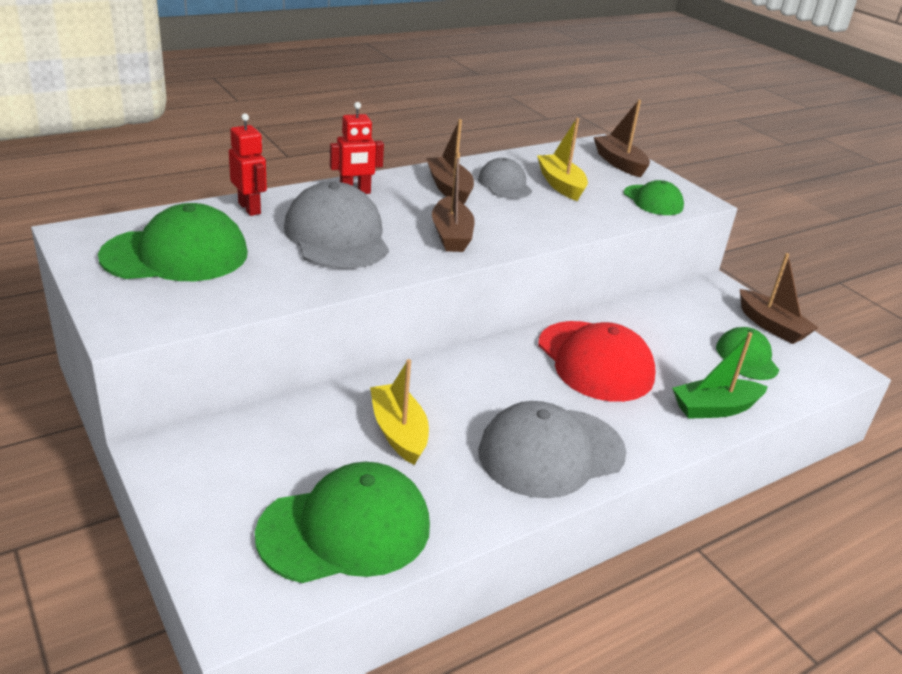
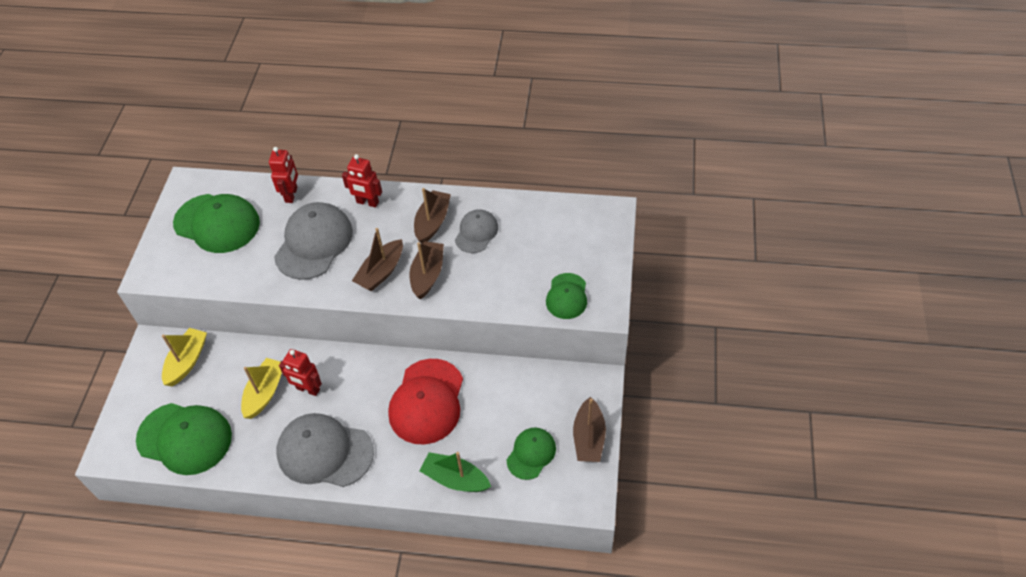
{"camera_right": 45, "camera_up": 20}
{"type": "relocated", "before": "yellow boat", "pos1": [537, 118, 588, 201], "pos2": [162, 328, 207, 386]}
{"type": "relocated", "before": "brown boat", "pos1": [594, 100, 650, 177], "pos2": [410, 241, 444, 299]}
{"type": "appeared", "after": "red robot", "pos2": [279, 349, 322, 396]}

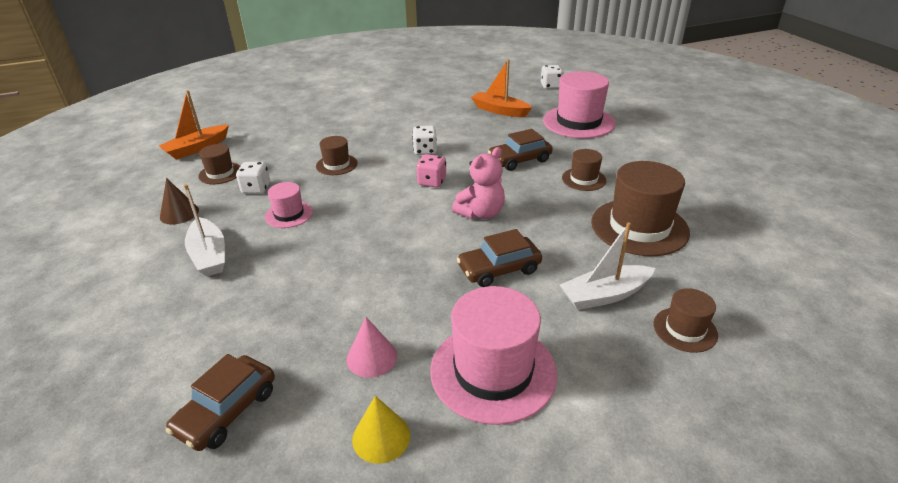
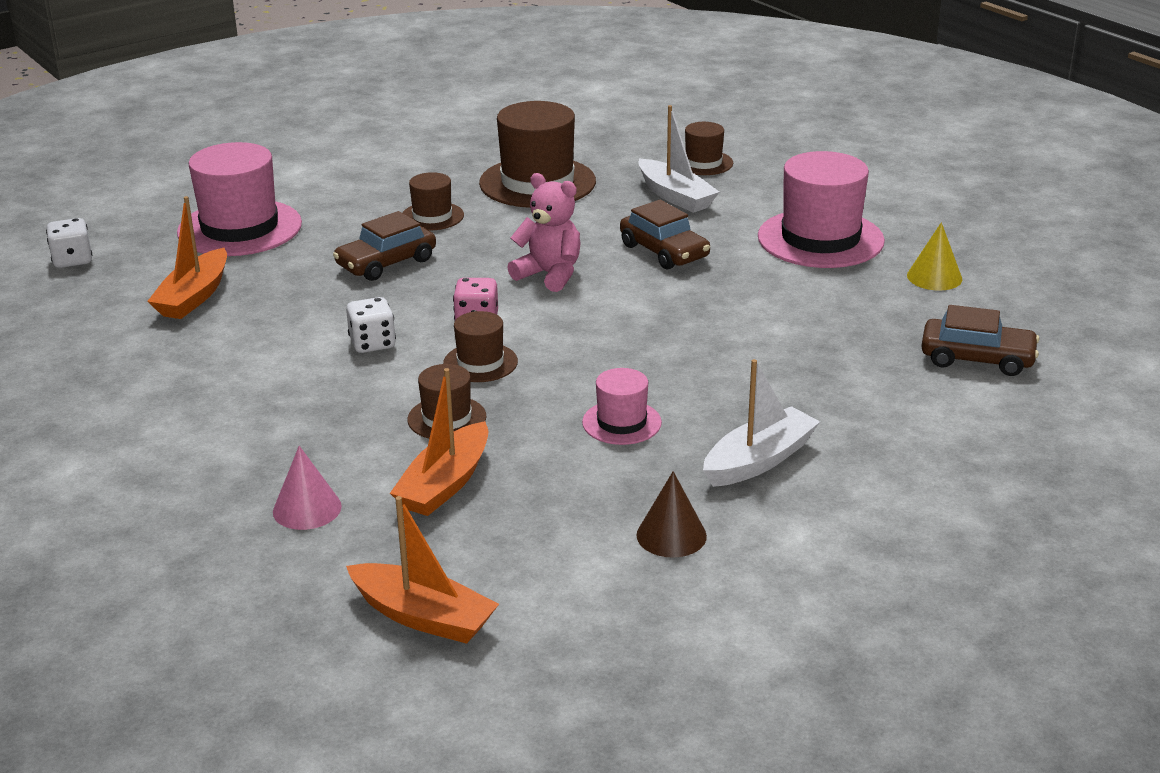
{"camera_right": -105, "camera_up": -5}
{"type": "relocated", "before": "brown hat", "pos1": [198, 144, 240, 184], "pos2": [443, 311, 518, 382]}
{"type": "missing", "before": "white dice", "pos1": [236, 162, 270, 194]}
{"type": "relocated", "before": "pink cone", "pos1": [346, 317, 397, 378], "pos2": [273, 446, 342, 530]}
{"type": "spun", "before": "brown car", "pos1": [488, 129, 553, 171], "pos2": [333, 211, 436, 281], "turn": 90}
{"type": "appeared", "after": "orange boat", "pos2": [390, 368, 488, 516]}

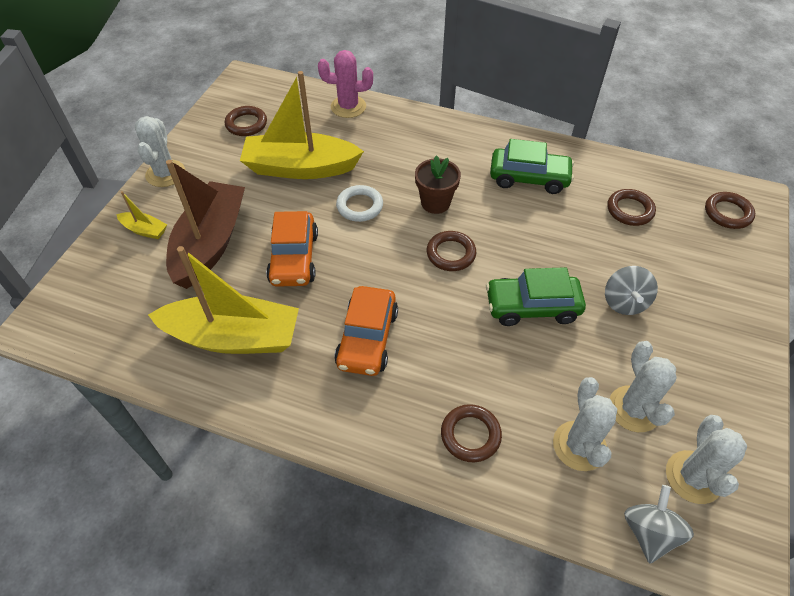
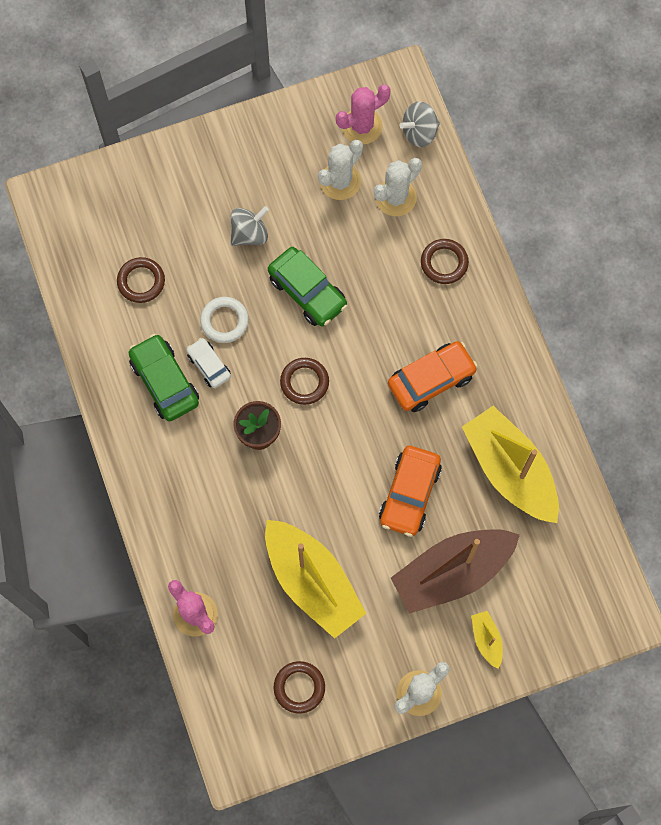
{"camera_right": -130, "camera_up": 20}
{"type": "spun", "before": "orange car", "pos1": [266, 211, 318, 287], "pos2": [379, 446, 442, 537], "turn": 150}
{"type": "relocated", "before": "white ring", "pos1": [336, 185, 383, 222], "pos2": [200, 297, 249, 343]}
{"type": "colour", "before": "white cactus", "after": "pink cactus", "pos1": [666, 415, 747, 504], "pos2": [336, 84, 391, 144]}
{"type": "missing", "before": "brown ring", "pos1": [705, 192, 755, 229]}
{"type": "appeared", "after": "white car", "pos2": [186, 338, 231, 388]}

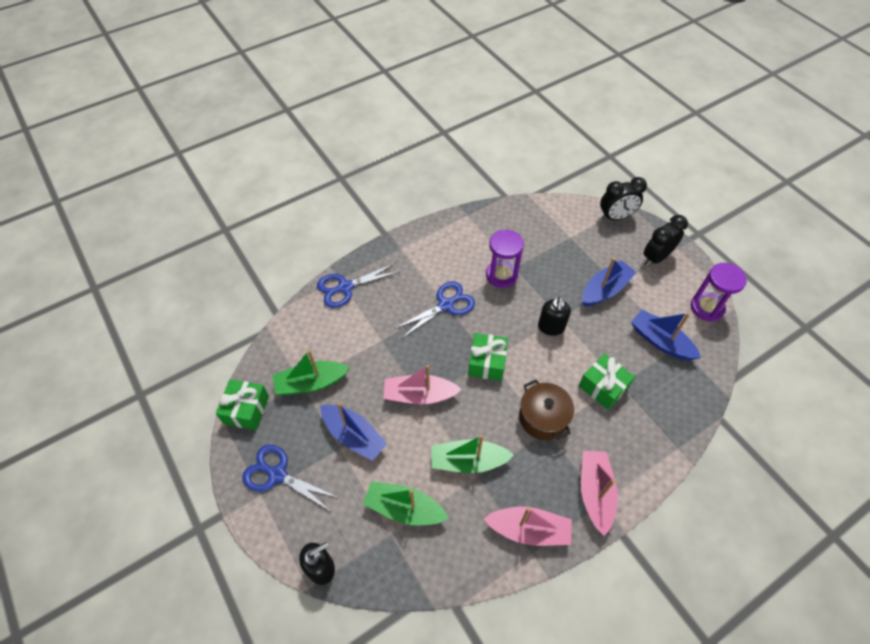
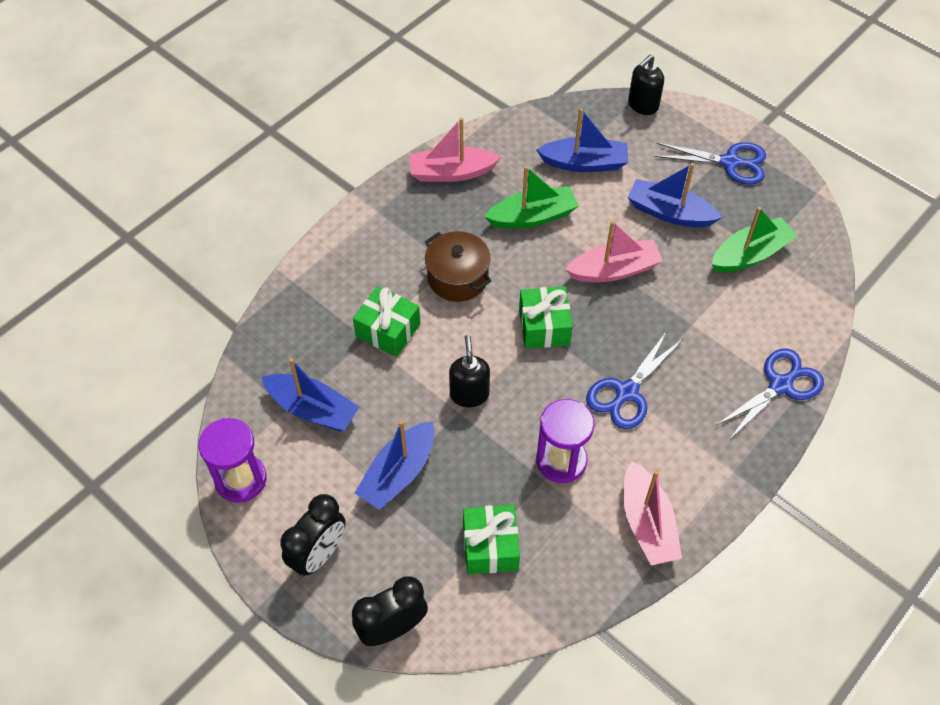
{"camera_right": 165, "camera_up": 0}
{"type": "relocated", "before": "green gift", "pos1": [216, 379, 269, 430], "pos2": [463, 505, 520, 574]}
{"type": "colour", "before": "green boat", "after": "blue boat", "pos1": [363, 481, 449, 525], "pos2": [536, 108, 628, 172]}
{"type": "relocated", "before": "pink boat", "pos1": [581, 451, 618, 536], "pos2": [623, 461, 682, 565]}

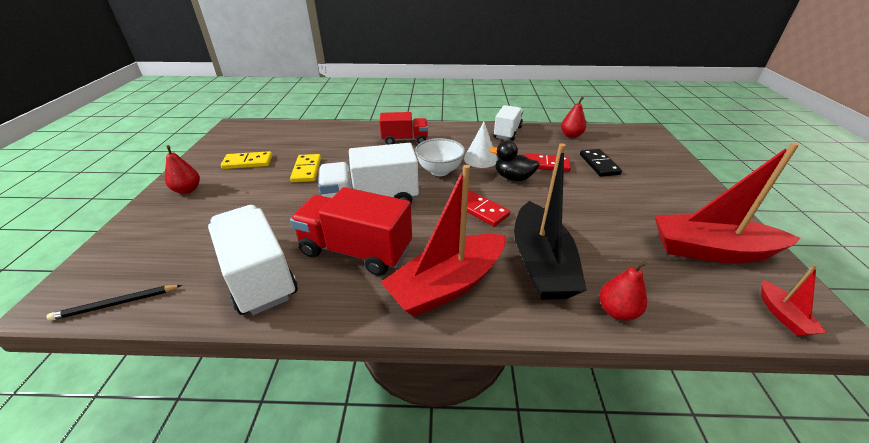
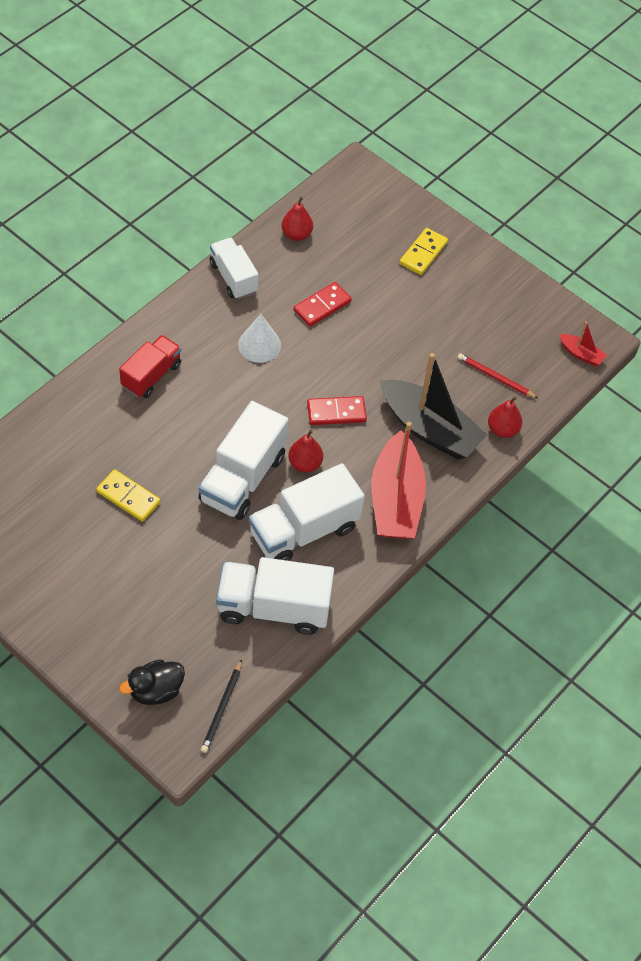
{"camera_right": -55, "camera_up": 20}
{"type": "relocated", "before": "red pear", "pos1": [165, 145, 200, 194], "pos2": [288, 430, 323, 473]}
{"type": "relocated", "before": "yellow domino", "pos1": [221, 151, 272, 169], "pos2": [399, 228, 448, 275]}
{"type": "colour", "before": "red truck", "after": "white truck", "pos1": [290, 187, 412, 276], "pos2": [249, 463, 365, 561]}
{"type": "missing", "before": "white bowl", "pos1": [415, 138, 465, 176]}
{"type": "relocated", "before": "black duck", "pos1": [489, 140, 540, 181], "pos2": [119, 659, 185, 705]}
{"type": "missing", "before": "black domino", "pos1": [580, 149, 622, 177]}
{"type": "missing", "before": "red boat", "pos1": [654, 142, 801, 263]}
{"type": "appeared", "after": "red pencil", "pos2": [458, 353, 539, 399]}

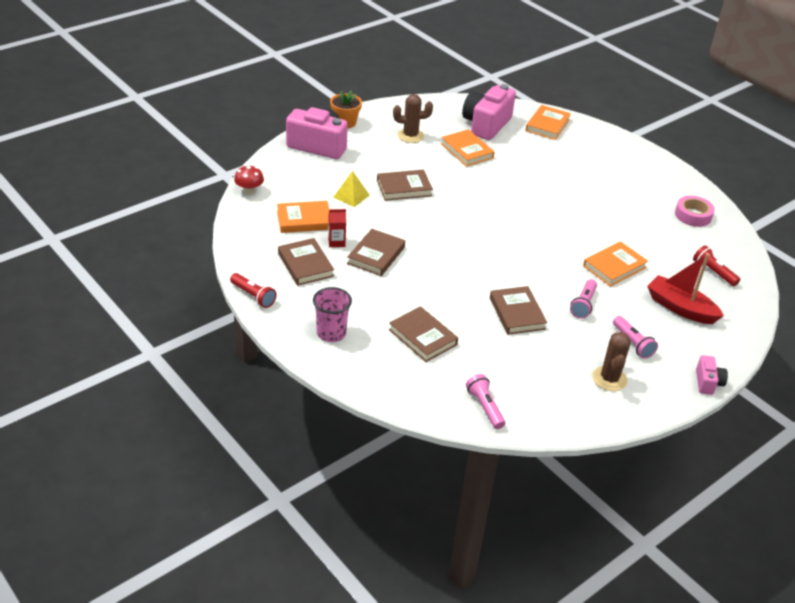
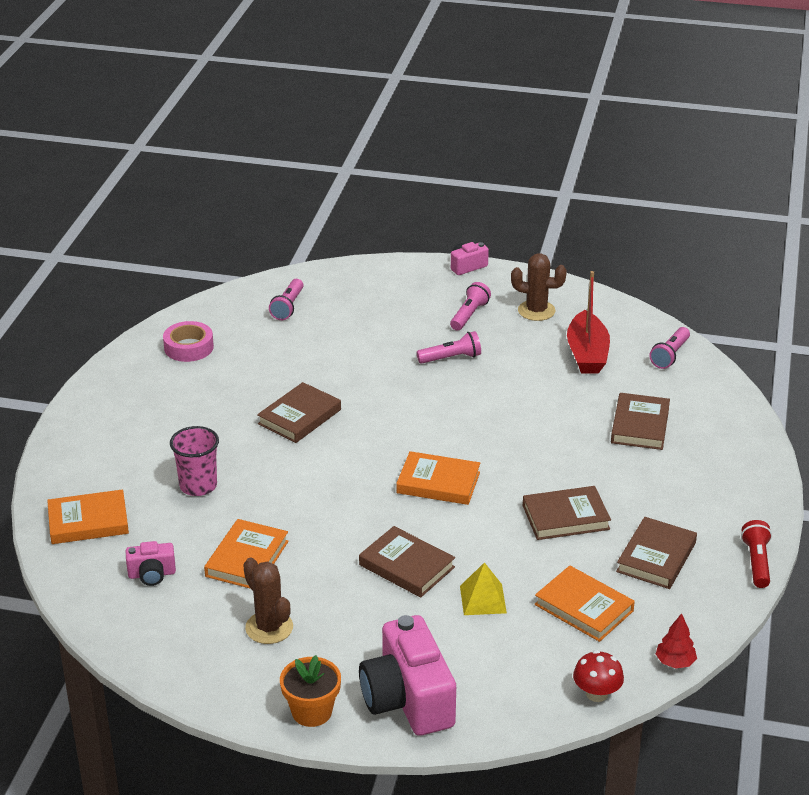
{"camera_right": -125, "camera_up": -5}
{"type": "relocated", "before": "pink cup", "pos1": [313, 287, 352, 342], "pos2": [170, 426, 219, 496]}
{"type": "missing", "before": "red carton", "pos1": [328, 209, 346, 247]}
{"type": "size", "before": "pink camera", "pos1": [462, 84, 516, 140], "pos2": [126, 541, 176, 586], "scale": 0.48}
{"type": "relocated", "before": "brown book", "pos1": [490, 286, 547, 335], "pos2": [257, 382, 341, 443]}
{"type": "relocated", "before": "orange book", "pos1": [583, 241, 648, 287], "pos2": [396, 451, 480, 505]}
{"type": "spun", "before": "brown cactus", "pos1": [592, 332, 631, 391], "pos2": [511, 253, 567, 321], "turn": 45}
{"type": "relocated", "before": "red boat", "pos1": [647, 253, 724, 324], "pos2": [567, 271, 610, 374]}
{"type": "colour", "before": "red flashlight", "after": "pink flashlight", "pos1": [693, 245, 740, 286], "pos2": [269, 279, 304, 320]}
{"type": "appeared", "after": "red tree", "pos2": [656, 613, 697, 669]}

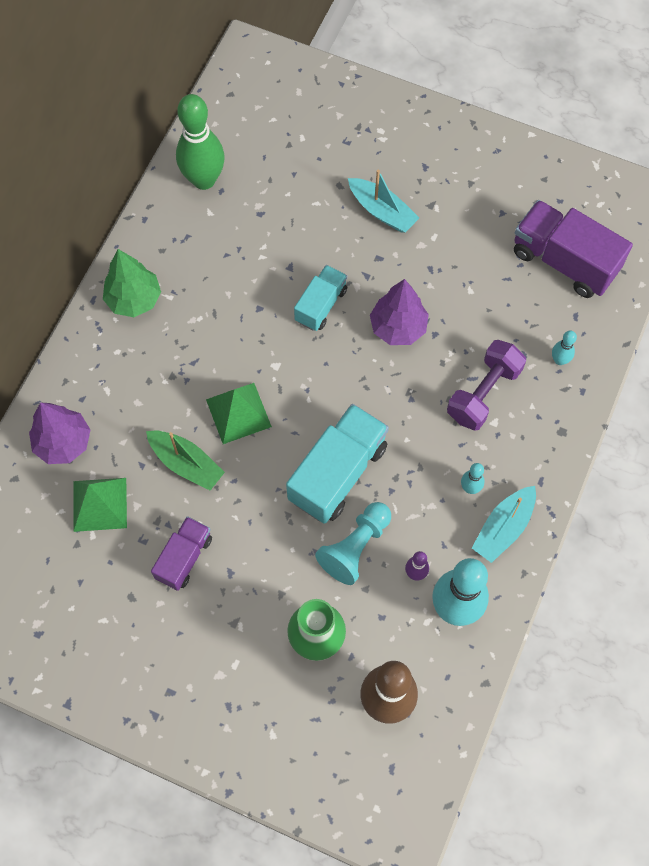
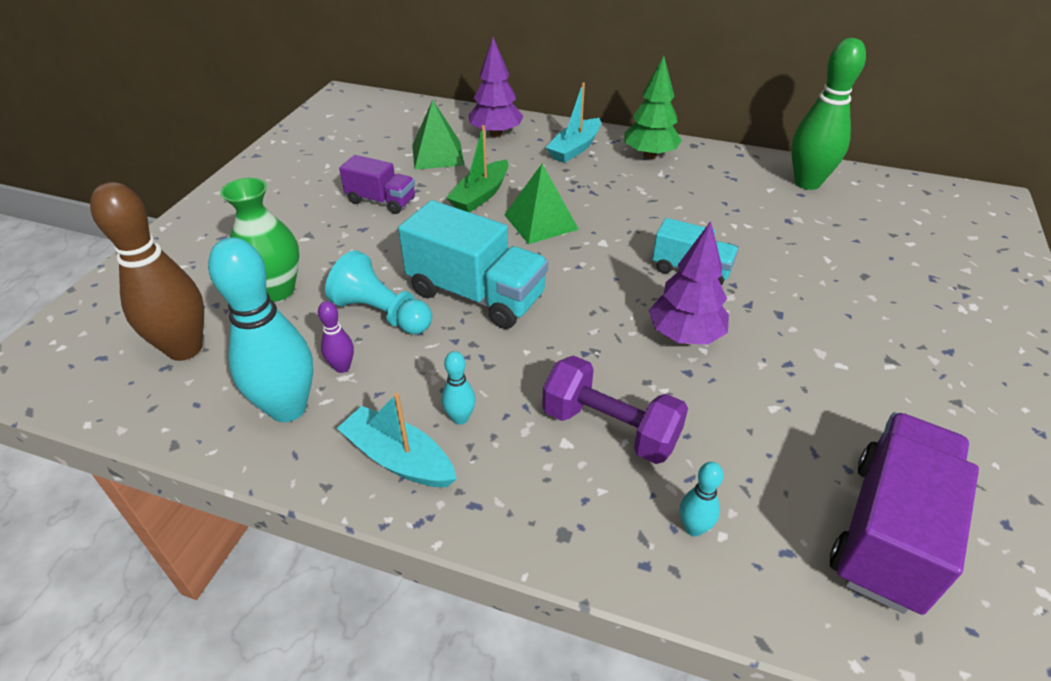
{"camera_right": 85, "camera_up": -25}
{"type": "relocated", "before": "turquoise boat", "pos1": [348, 170, 419, 233], "pos2": [545, 83, 601, 163]}

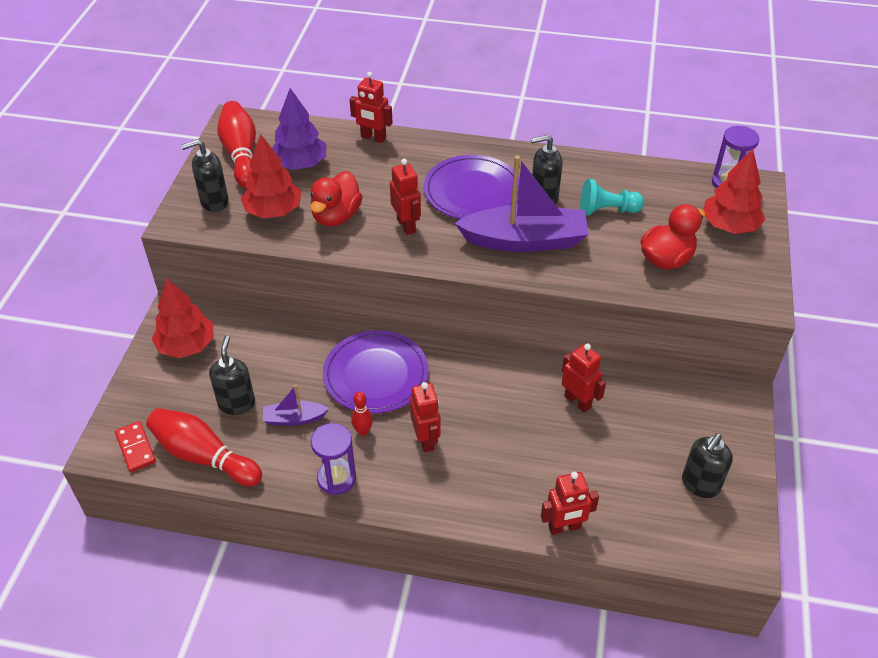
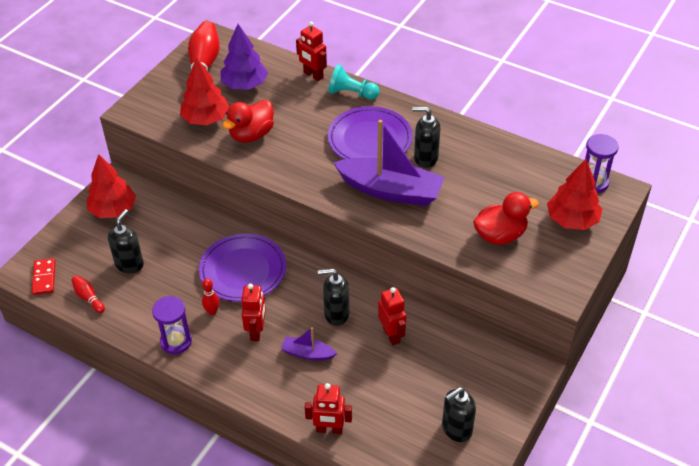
{"camera_right": 20, "camera_up": 0}
{"type": "size", "before": "red bowling pin", "pos1": [146, 408, 262, 486], "pos2": [71, 276, 105, 313], "scale": 0.49}
{"type": "relocated", "before": "black soap dispenser", "pos1": [181, 139, 229, 212], "pos2": [318, 269, 350, 326]}
{"type": "relocated", "before": "purple boat", "pos1": [263, 385, 329, 426], "pos2": [281, 327, 337, 361]}
{"type": "missing", "before": "red robot", "pos1": [390, 159, 421, 235]}
{"type": "relocated", "before": "turquoise pawn", "pos1": [580, 179, 644, 216], "pos2": [328, 65, 379, 100]}

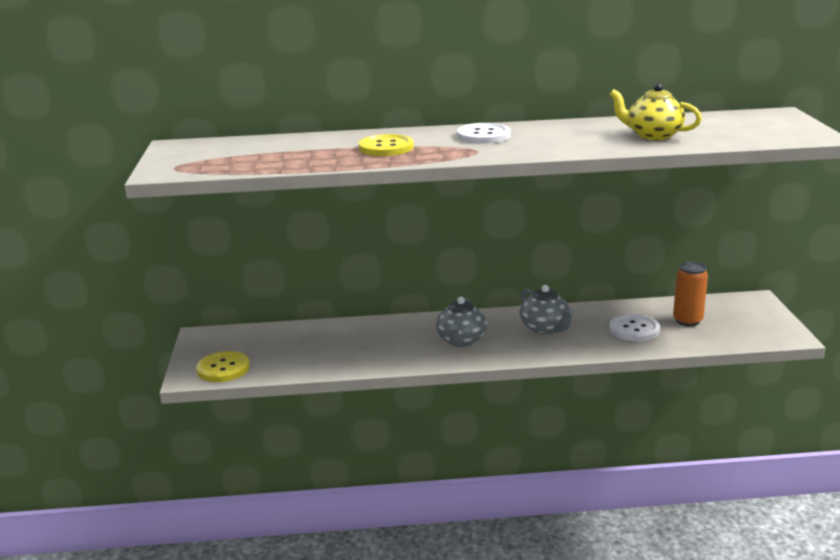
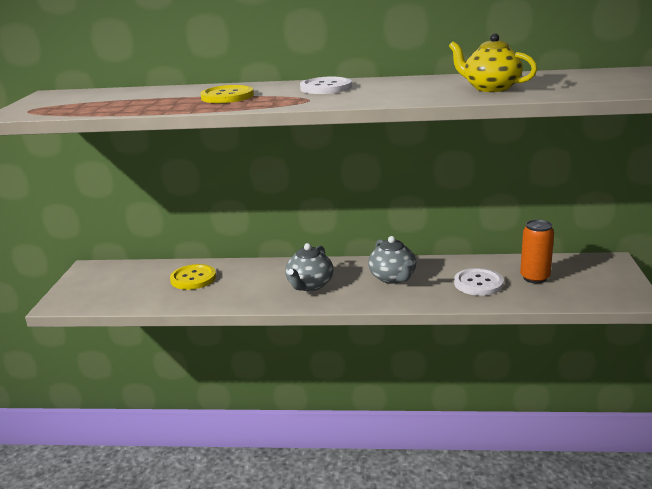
{"camera_right": 10, "camera_up": 0}
{"type": "relocated", "before": "yellow button", "pos1": [196, 351, 250, 382], "pos2": [170, 264, 216, 290]}

